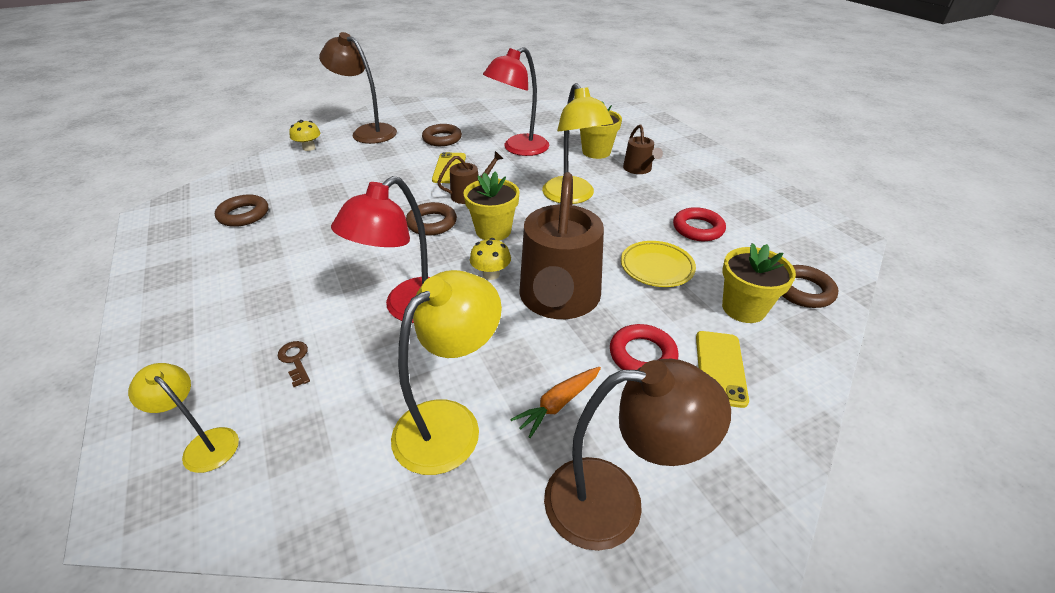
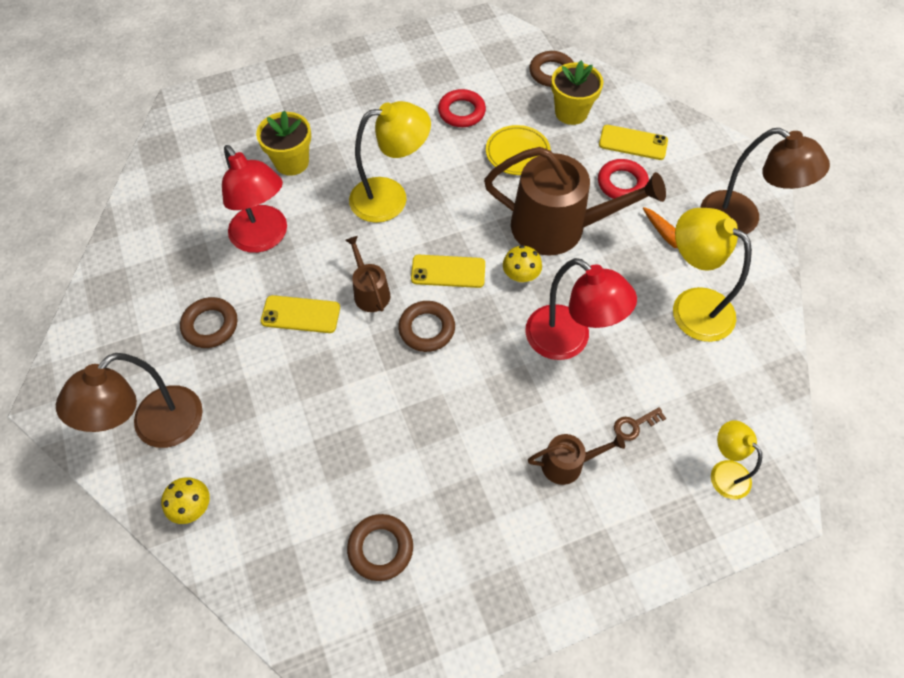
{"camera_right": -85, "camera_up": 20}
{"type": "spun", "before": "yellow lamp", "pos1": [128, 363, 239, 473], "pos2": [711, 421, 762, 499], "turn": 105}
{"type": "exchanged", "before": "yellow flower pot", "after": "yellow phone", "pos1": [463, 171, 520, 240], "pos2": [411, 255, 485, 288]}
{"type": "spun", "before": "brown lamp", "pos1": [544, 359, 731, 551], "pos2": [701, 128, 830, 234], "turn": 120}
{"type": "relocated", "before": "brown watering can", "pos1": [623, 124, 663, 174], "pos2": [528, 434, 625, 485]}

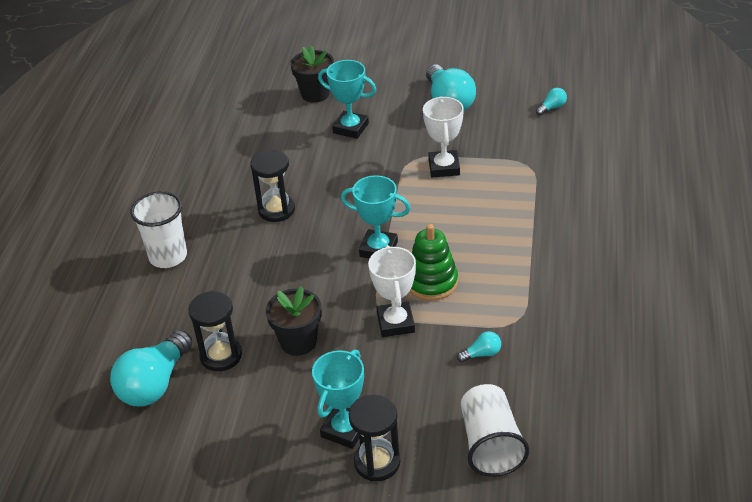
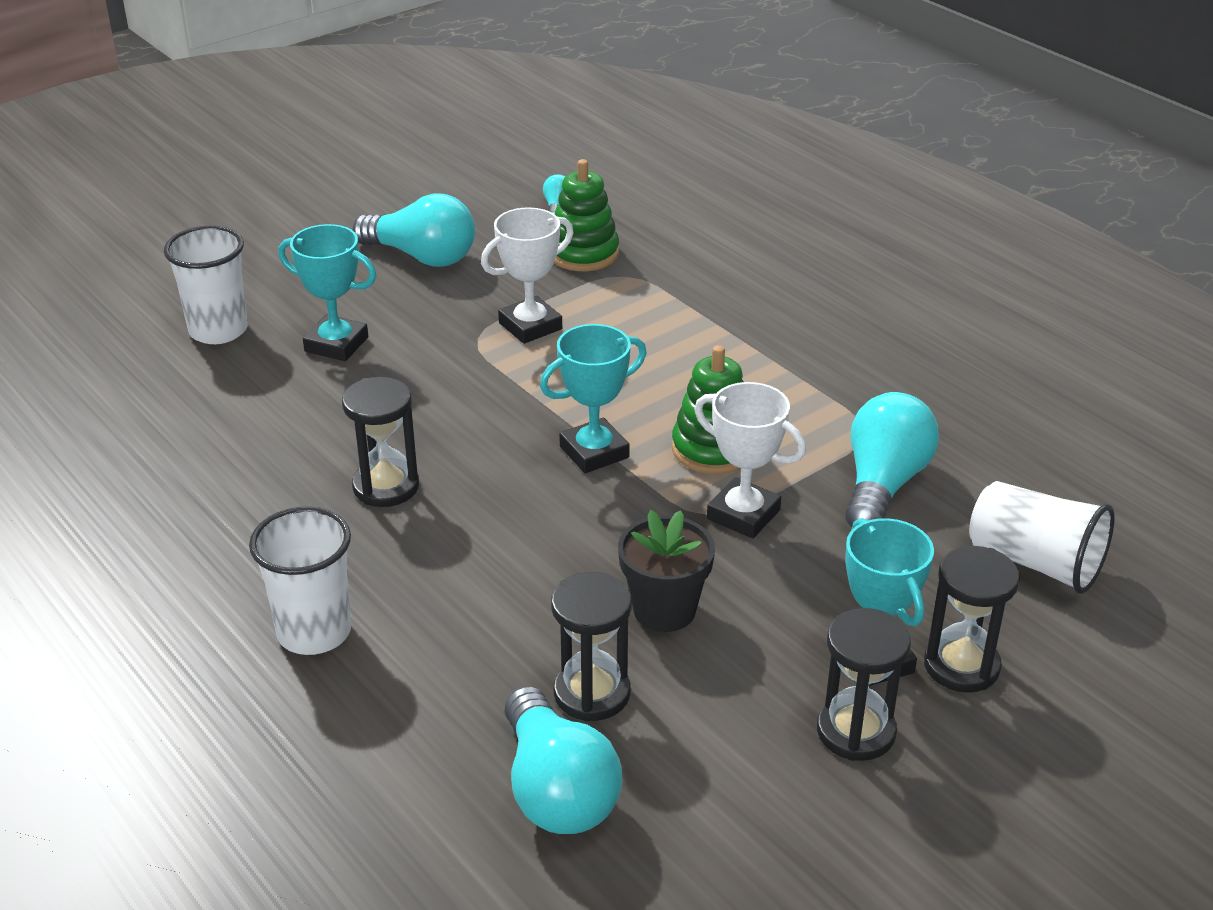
{"camera_right": -50, "camera_up": -5}
{"type": "exchanged", "before": "black flower pot", "after": "white cup", "pos1": [290, 45, 334, 103], "pos2": [164, 226, 248, 344]}
{"type": "spun", "before": "turquoise trophy", "pos1": [318, 60, 376, 139], "pos2": [278, 224, 377, 361], "turn": 45}
{"type": "spun", "before": "white trophy", "pos1": [423, 97, 464, 177], "pos2": [481, 207, 574, 344], "turn": -75}
{"type": "size", "before": "turquoise light bulb", "pos1": [457, 331, 501, 362], "pos2": [845, 392, 939, 527], "scale": 2.27}
{"type": "appeared", "after": "green stacking toy", "pos2": [554, 159, 619, 271]}
{"type": "appeared", "after": "black hourglass", "pos2": [817, 608, 911, 761]}

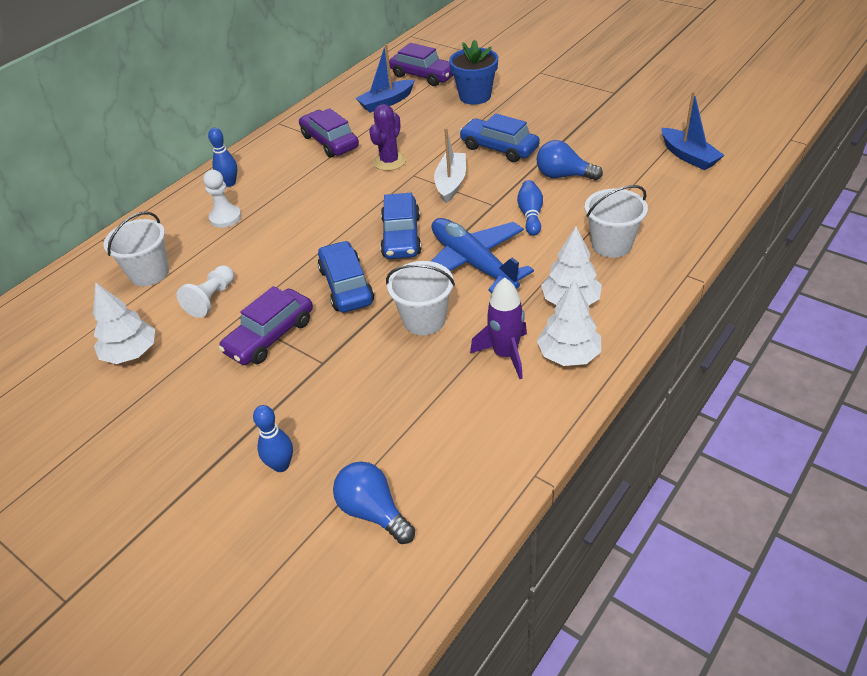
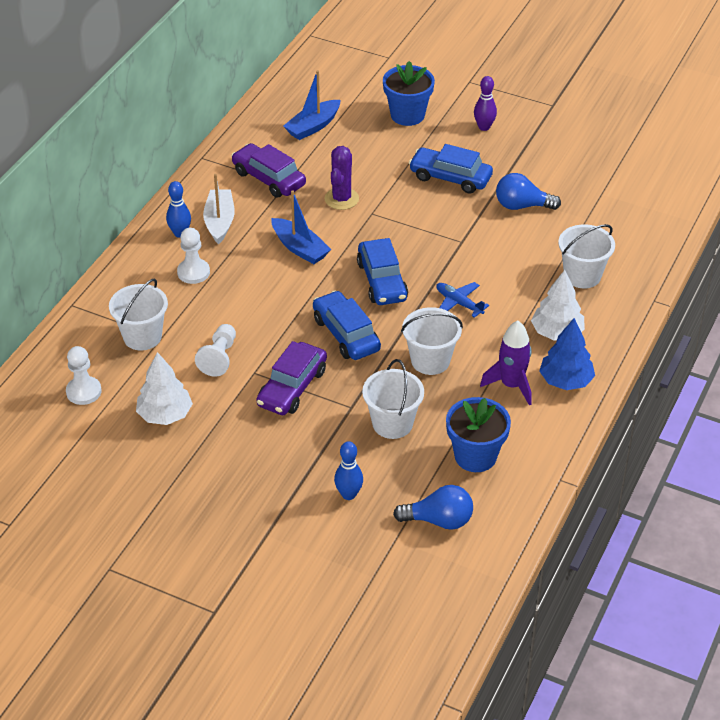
{"camera_right": -15, "camera_up": 0}
{"type": "spun", "before": "blue light bulb", "pos1": [333, 461, 415, 544], "pos2": [393, 485, 473, 530], "turn": 150}
{"type": "missing", "before": "purple car", "pos1": [389, 43, 454, 86]}
{"type": "size", "before": "blue plane", "pos1": [431, 218, 534, 293], "pos2": [436, 282, 489, 318], "scale": 0.49}
{"type": "relocated", "before": "white boat", "pos1": [434, 128, 466, 203], "pos2": [203, 174, 235, 245]}
{"type": "missing", "before": "blue bowling pin", "pos1": [517, 180, 543, 236]}
{"type": "colour", "before": "white tree", "after": "blue tree", "pos1": [537, 280, 601, 366], "pos2": [539, 318, 595, 390]}
{"type": "relocated", "before": "blue boat", "pos1": [661, 91, 724, 170], "pos2": [272, 190, 331, 264]}
{"type": "appeared", "after": "white pawn", "pos2": [66, 346, 102, 405]}
{"type": "appeared", "after": "white bucket", "pos2": [362, 359, 424, 439]}
{"type": "appeared", "after": "blue flower pot", "pos2": [446, 397, 511, 472]}
{"type": "appeared", "after": "purple bowling pin", "pos2": [474, 76, 497, 131]}

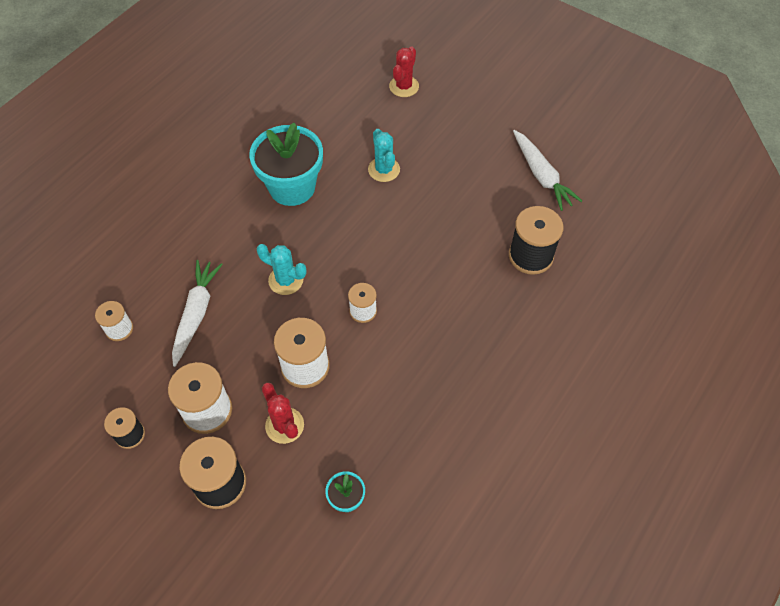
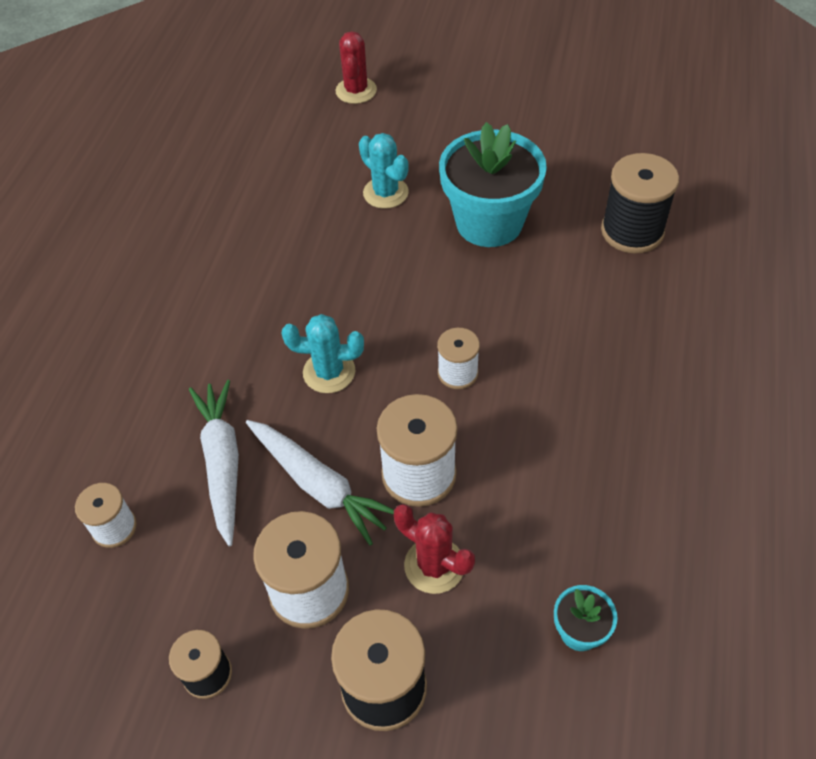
{"camera_right": -20, "camera_up": -5}
{"type": "relocated", "before": "turquoise flower pot", "pos1": [249, 123, 323, 206], "pos2": [439, 122, 547, 247]}
{"type": "relocated", "before": "white carrot", "pos1": [513, 130, 582, 211], "pos2": [246, 420, 394, 546]}

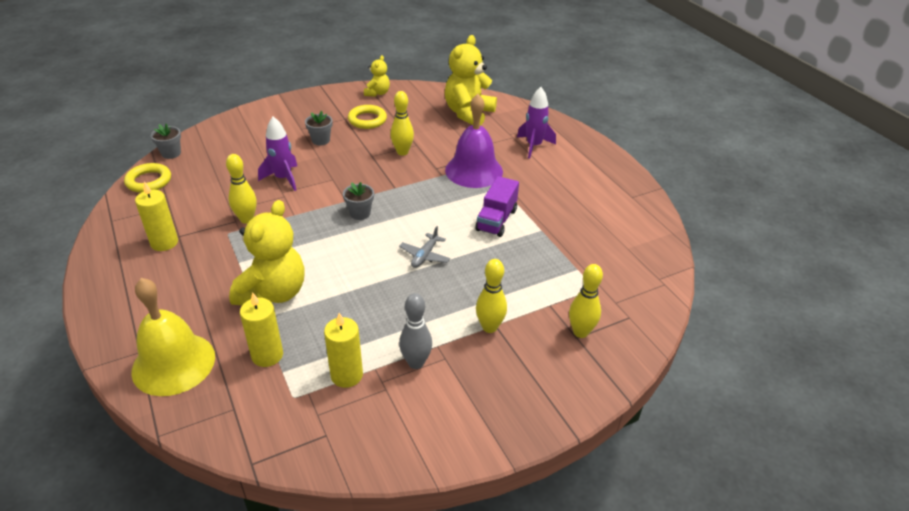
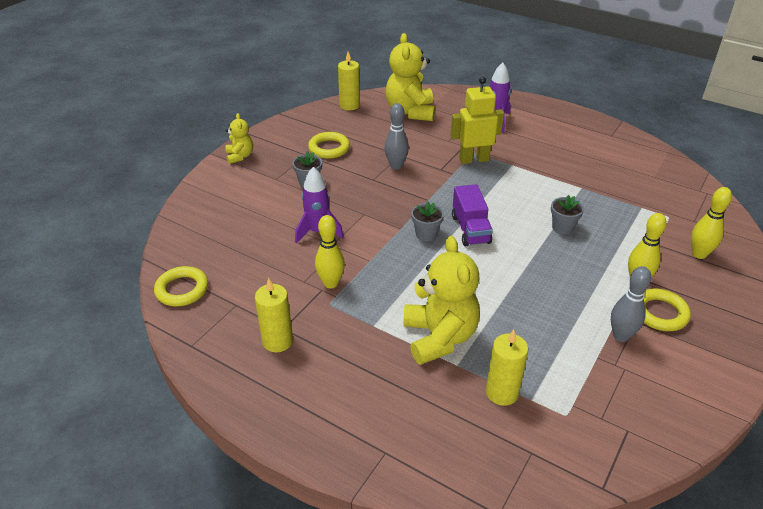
{"camera_right": -30, "camera_up": 0}
{"type": "missing", "before": "yellow bell", "pos1": [131, 278, 215, 396]}
{"type": "relocated", "before": "grey flower pot", "pos1": [151, 123, 181, 159], "pos2": [551, 195, 584, 235]}
{"type": "relocated", "before": "yellow candle", "pos1": [324, 313, 363, 388], "pos2": [338, 52, 360, 110]}
{"type": "relocated", "before": "yellow teddy bear", "pos1": [364, 55, 390, 97], "pos2": [225, 113, 253, 164]}
{"type": "colour", "before": "yellow bowling pin", "after": "grey bowling pin", "pos1": [390, 91, 414, 156], "pos2": [385, 103, 409, 170]}
{"type": "missing", "before": "grey plane", "pos1": [399, 226, 450, 268]}
{"type": "exchanged", "before": "purple bell", "after": "yellow robot", "pos1": [445, 94, 503, 188], "pos2": [451, 77, 504, 164]}
{"type": "relocated", "before": "purple truck", "pos1": [475, 176, 519, 237], "pos2": [452, 184, 493, 246]}
{"type": "appeared", "after": "yellow ring", "pos2": [644, 289, 691, 331]}

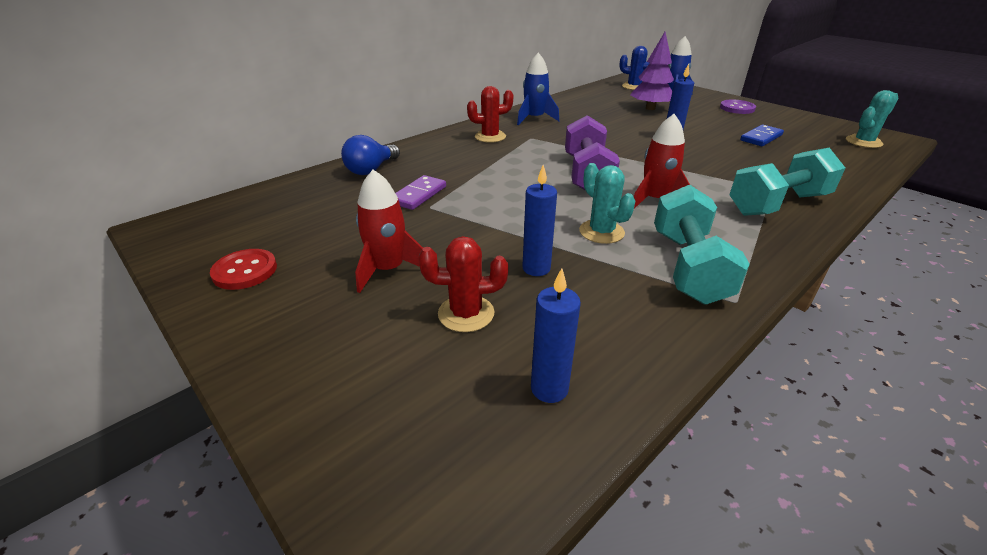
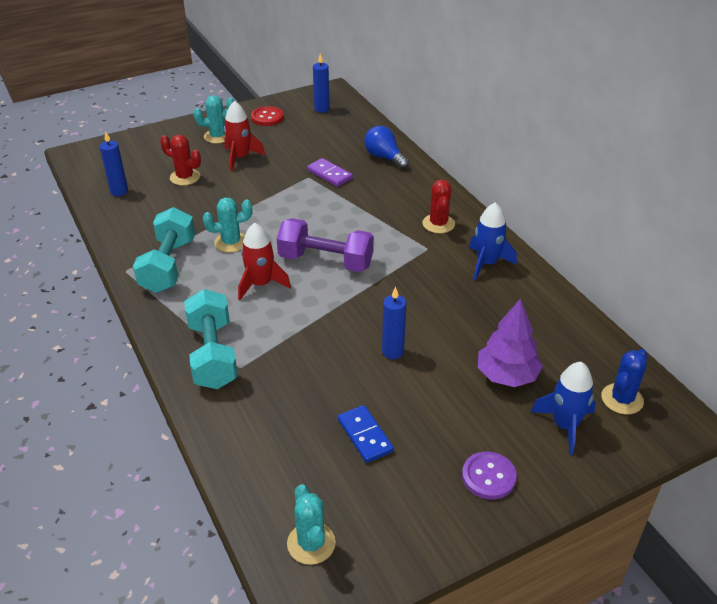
{"camera_right": 105, "camera_up": 5}
{"type": "spun", "before": "red cactus", "pos1": [419, 236, 508, 332], "pos2": [160, 135, 201, 186], "turn": -75}
{"type": "relocated", "before": "blue candle", "pos1": [523, 165, 557, 276], "pos2": [313, 53, 330, 113]}
{"type": "spun", "before": "turquoise dumbbell", "pos1": [654, 185, 750, 304], "pos2": [133, 207, 195, 293], "turn": 75}
{"type": "appeared", "after": "turquoise cactus", "pos2": [194, 95, 234, 144]}

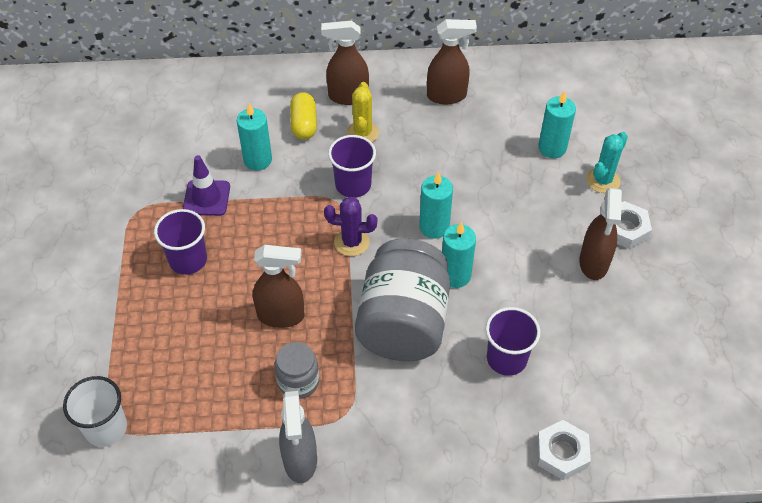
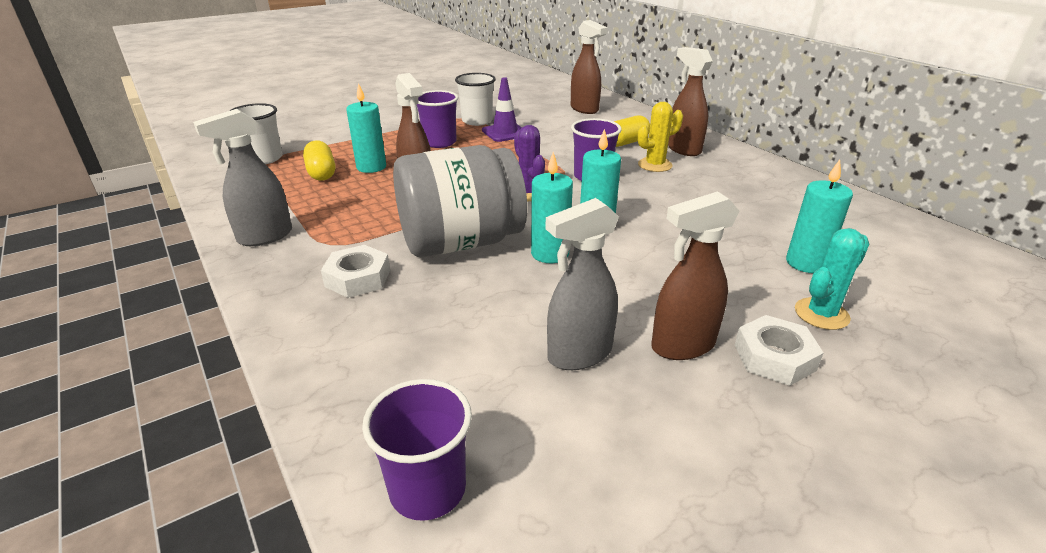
{"camera_right": 60, "camera_up": -20}
{"type": "relocated", "before": "turquoise candle", "pos1": [237, 103, 272, 170], "pos2": [346, 83, 386, 173]}
{"type": "missing", "before": "grey jar", "pos1": [275, 342, 319, 399]}
{"type": "relocated", "before": "brown spray bottle", "pos1": [427, 19, 477, 104], "pos2": [571, 20, 608, 114]}
{"type": "relocated", "before": "purple cup", "pos1": [486, 307, 540, 376], "pos2": [362, 379, 472, 521]}
{"type": "relocated", "before": "white nut", "pos1": [537, 420, 591, 480], "pos2": [321, 245, 390, 298]}
{"type": "spun", "before": "turquoise cactus", "pos1": [586, 132, 628, 193], "pos2": [795, 228, 869, 330], "turn": -45}
{"type": "appeared", "after": "yellow capsule", "pos2": [303, 141, 335, 181]}
{"type": "appeared", "after": "white cup", "pos2": [455, 73, 496, 126]}
{"type": "appeared", "after": "grey spray bottle", "pos2": [545, 198, 619, 370]}

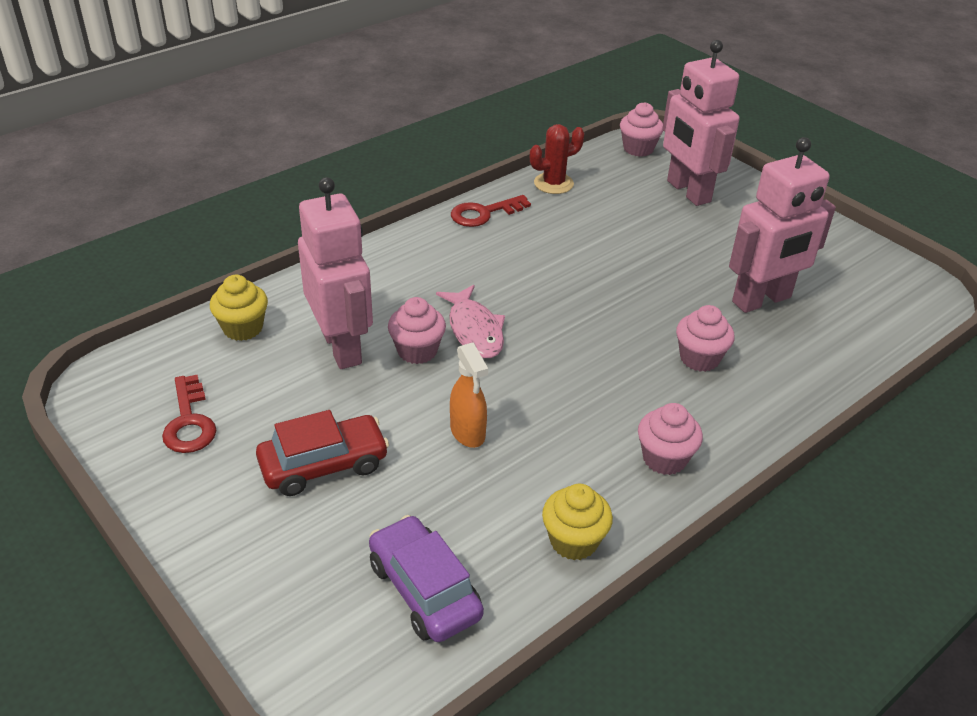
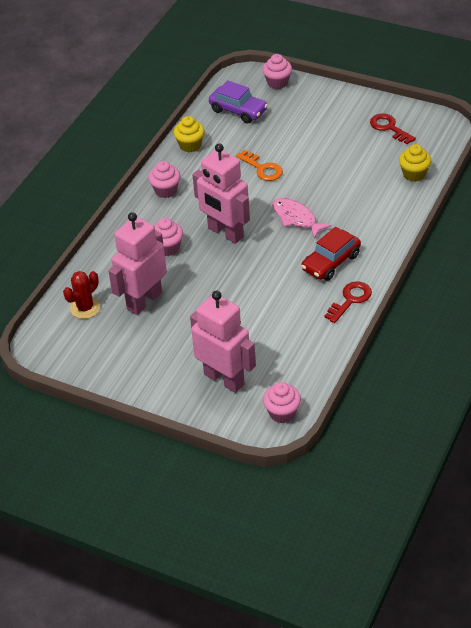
{"camera_right": 160, "camera_up": 5}
{"type": "relocated", "before": "red car", "pos1": [256, 410, 389, 496], "pos2": [301, 227, 361, 281]}
{"type": "relocated", "before": "pink robot", "pos1": [298, 177, 373, 369], "pos2": [192, 143, 250, 244]}
{"type": "relocated", "before": "pink cupcake", "pos1": [388, 297, 446, 364], "pos2": [262, 54, 292, 89]}
{"type": "exchanged", "before": "orange spray bottle", "after": "orange key", "pos1": [450, 342, 488, 448], "pos2": [236, 150, 283, 181]}
{"type": "relocated", "before": "red cactus", "pos1": [530, 124, 584, 194], "pos2": [63, 271, 100, 319]}

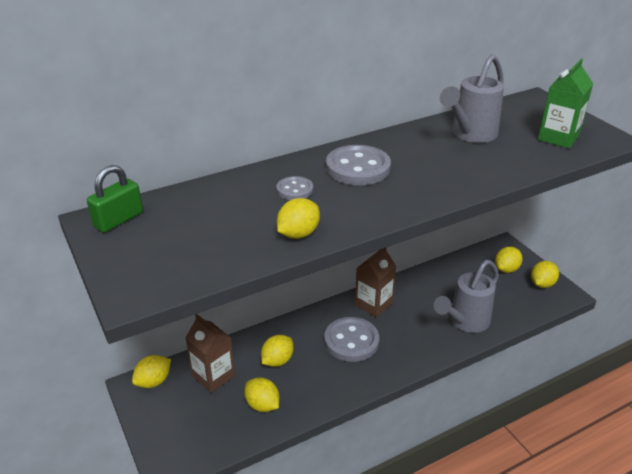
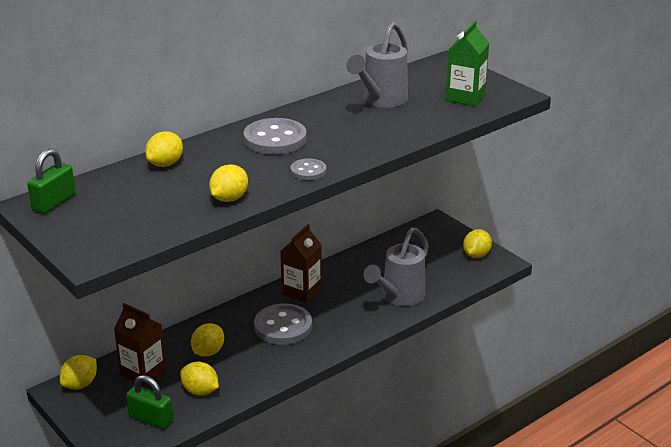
{"camera_right": -10, "camera_up": -5}
{"type": "relocated", "before": "grey button", "pos1": [276, 176, 313, 200], "pos2": [291, 158, 326, 180]}
{"type": "relocated", "before": "yellow lemon", "pos1": [495, 247, 523, 273], "pos2": [145, 131, 183, 167]}
{"type": "appeared", "after": "green padlock", "pos2": [126, 375, 173, 430]}

